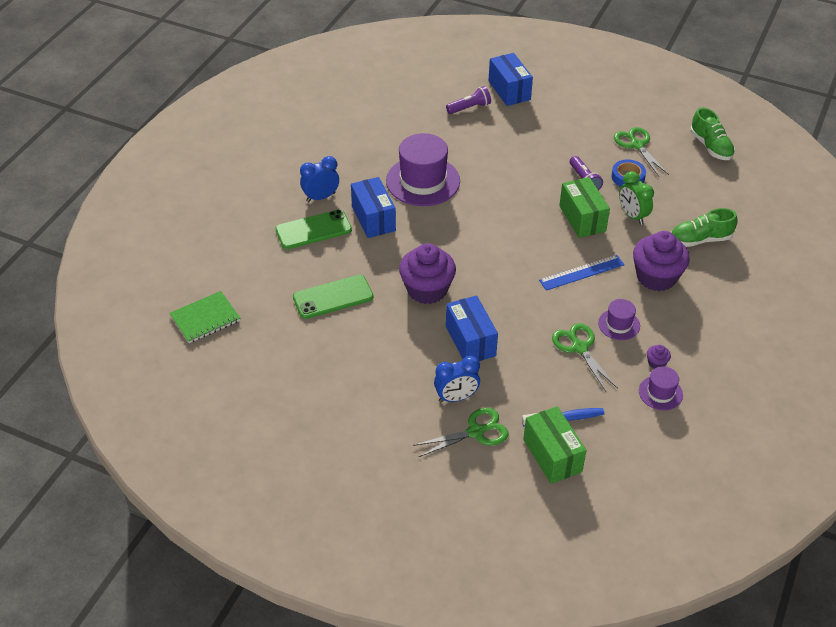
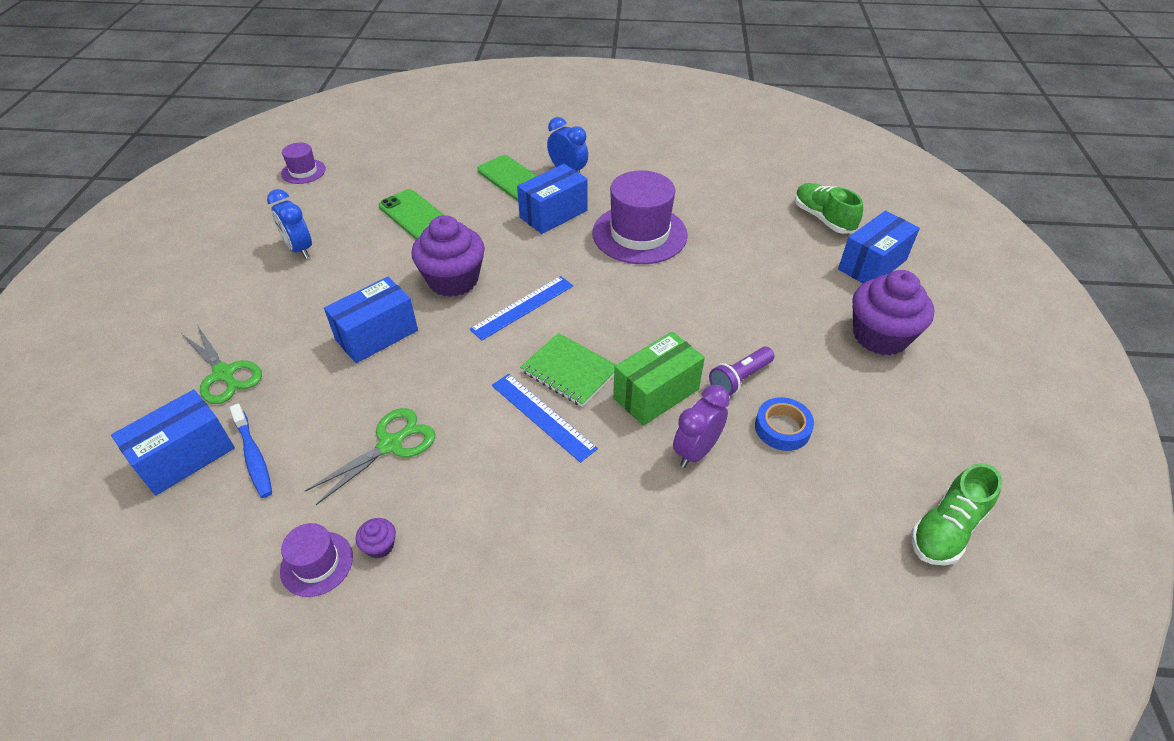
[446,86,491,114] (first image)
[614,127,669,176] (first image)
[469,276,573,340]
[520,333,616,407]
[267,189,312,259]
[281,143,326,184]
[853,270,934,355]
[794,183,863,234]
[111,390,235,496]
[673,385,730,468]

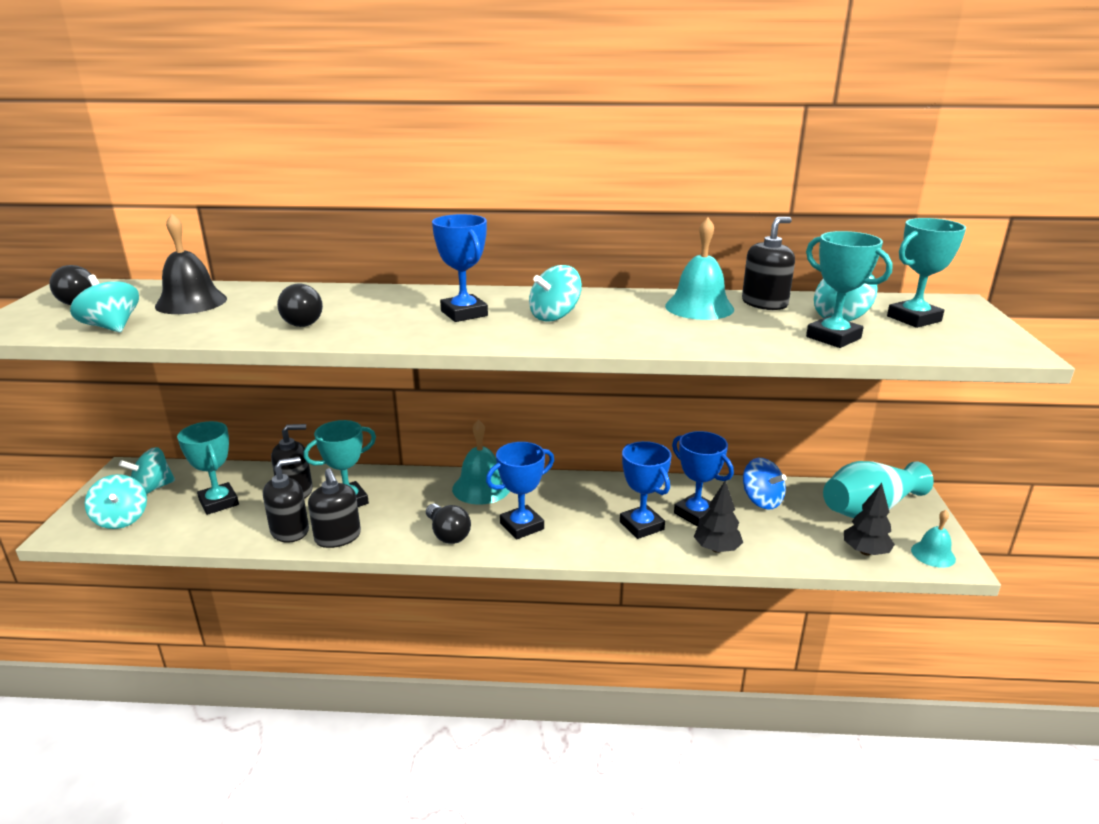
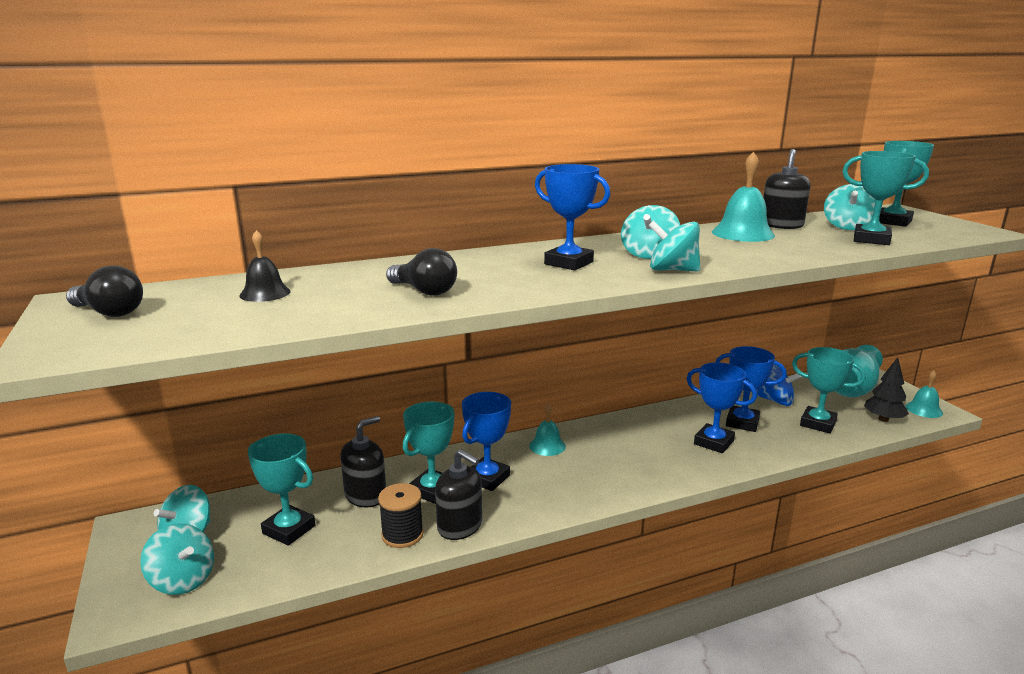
[426,504,471,544] (first image)
[694,480,743,553] (first image)
[792,347,866,433]
[648,220,700,272]
[462,392,511,491]
[378,483,424,548]
[239,230,291,302]
[529,403,566,456]

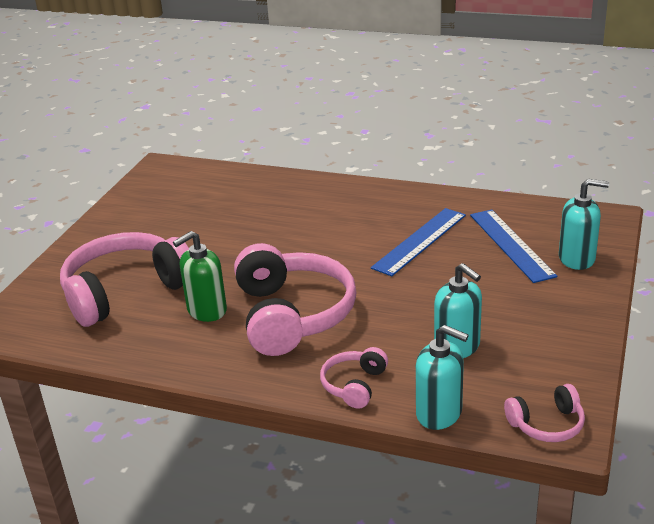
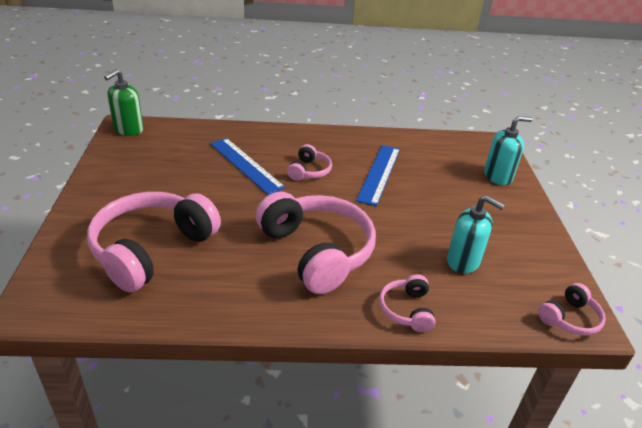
[416,325,469,430] (first image)
[287,144,332,181]
[104,69,144,136]
[210,138,285,195]

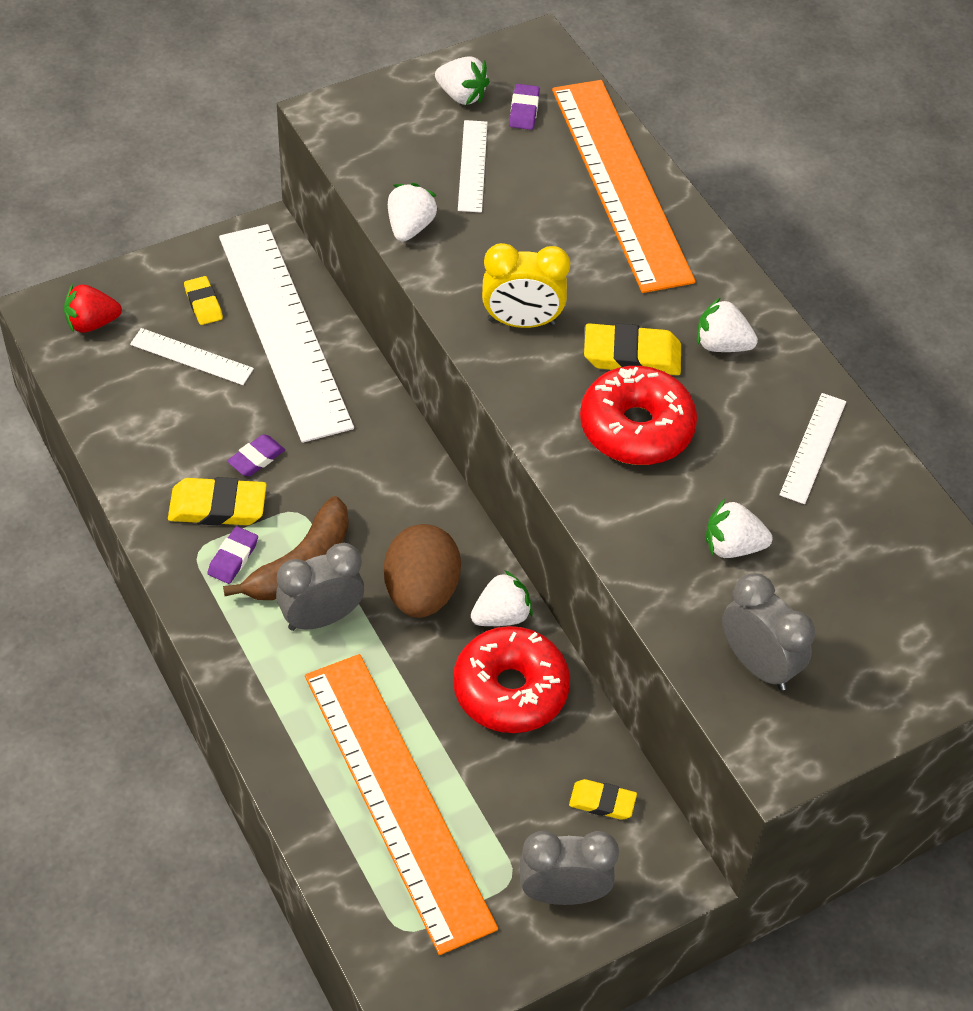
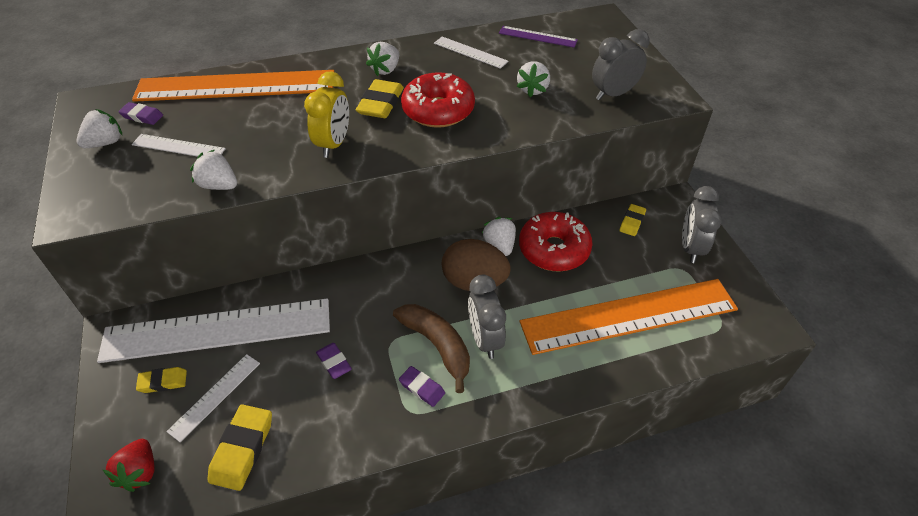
[499,26,578,48]
[208,404,272,491]

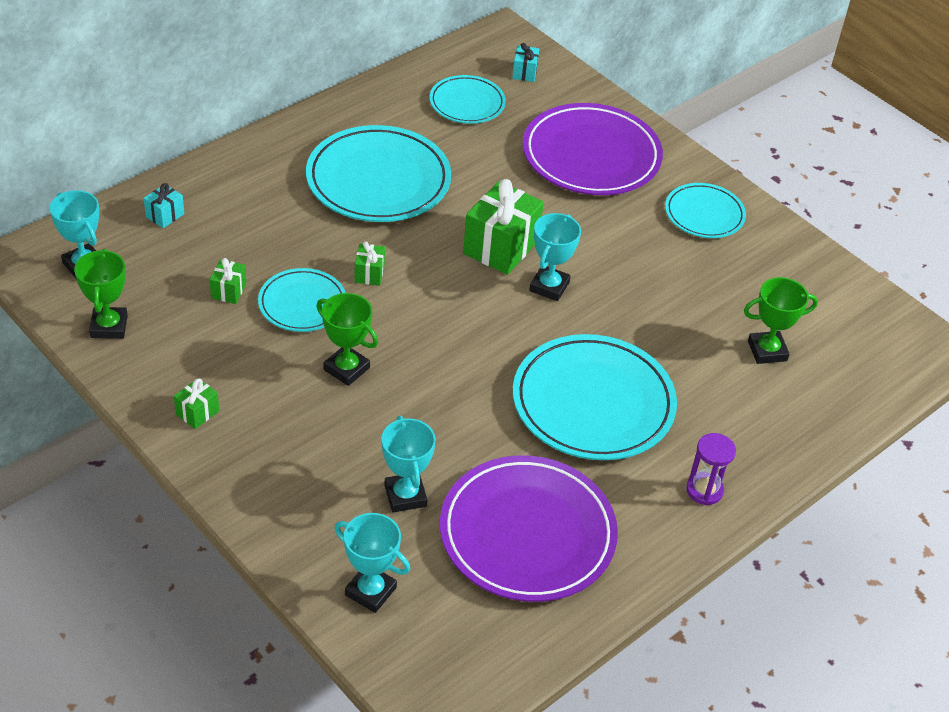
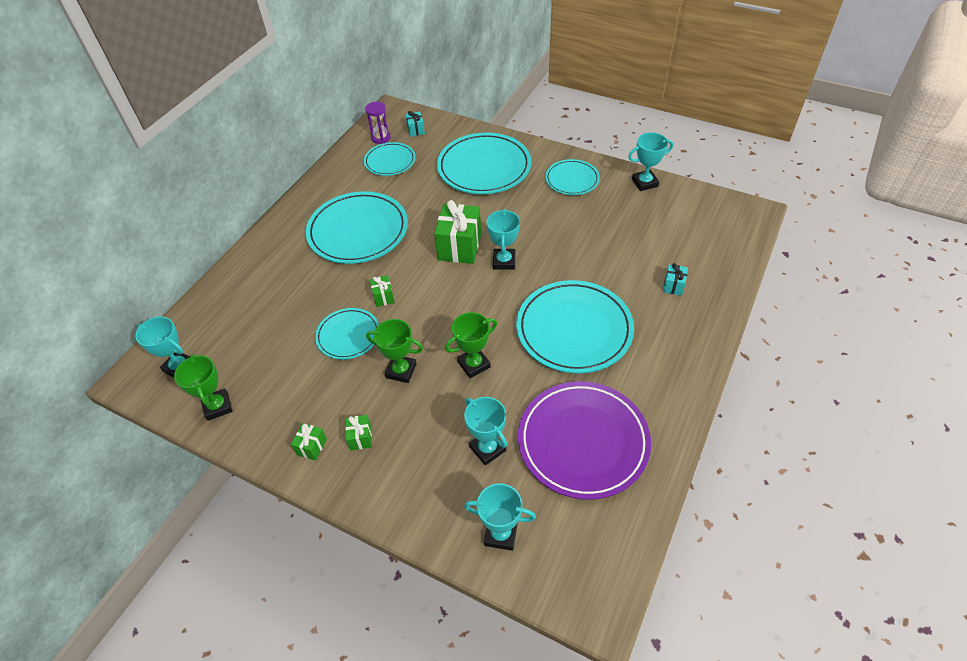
[628,132,673,191]
[663,263,688,296]
[345,415,372,450]
[365,102,391,144]
[445,312,497,378]
[437,132,531,194]

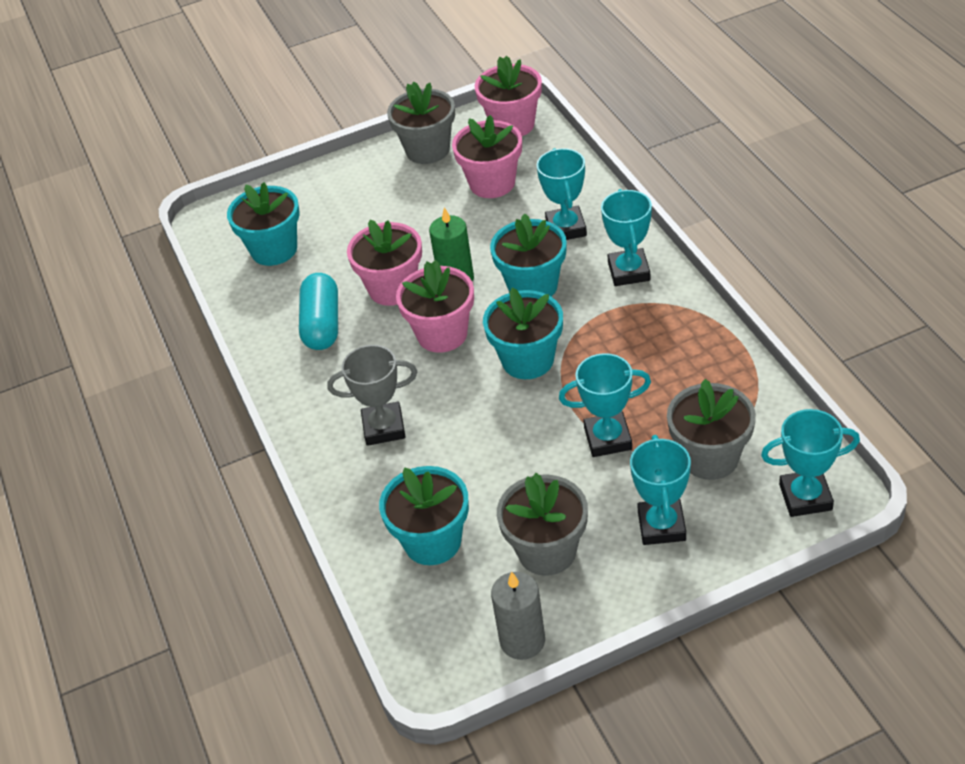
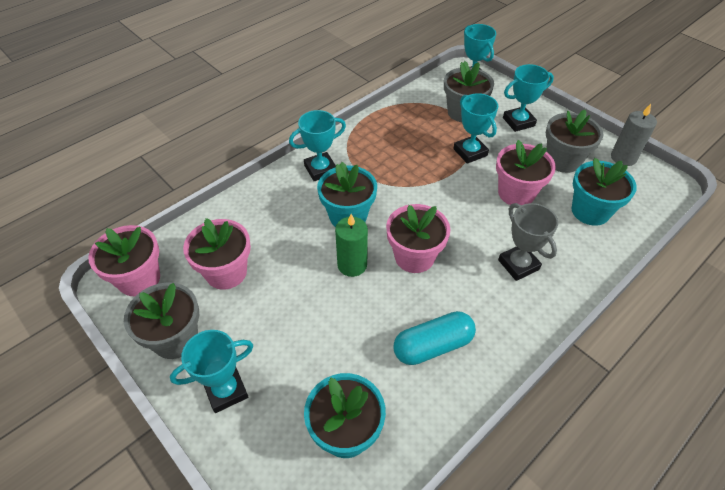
[483,288,563,379] (first image)
[496,140,556,205]
[170,330,254,413]

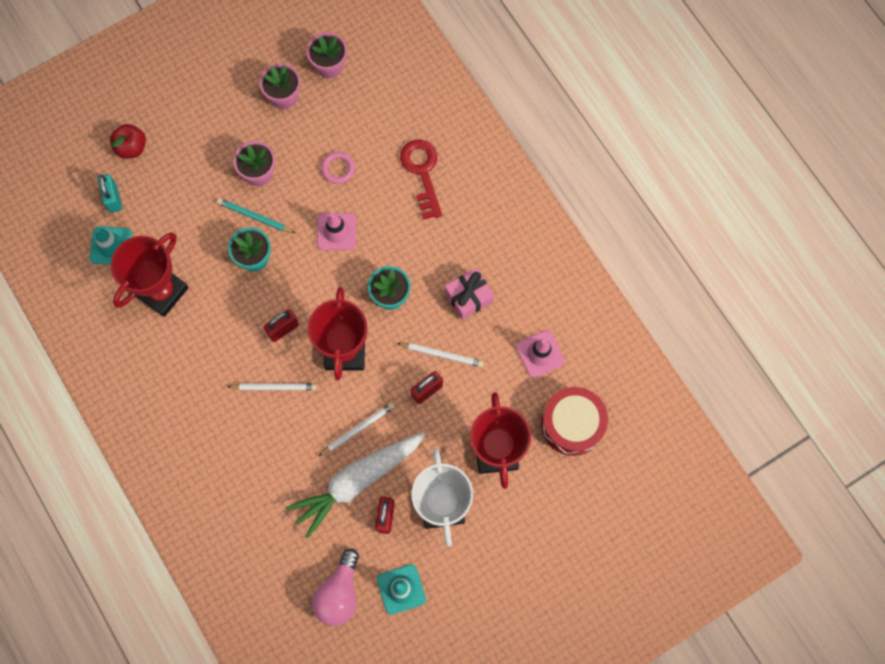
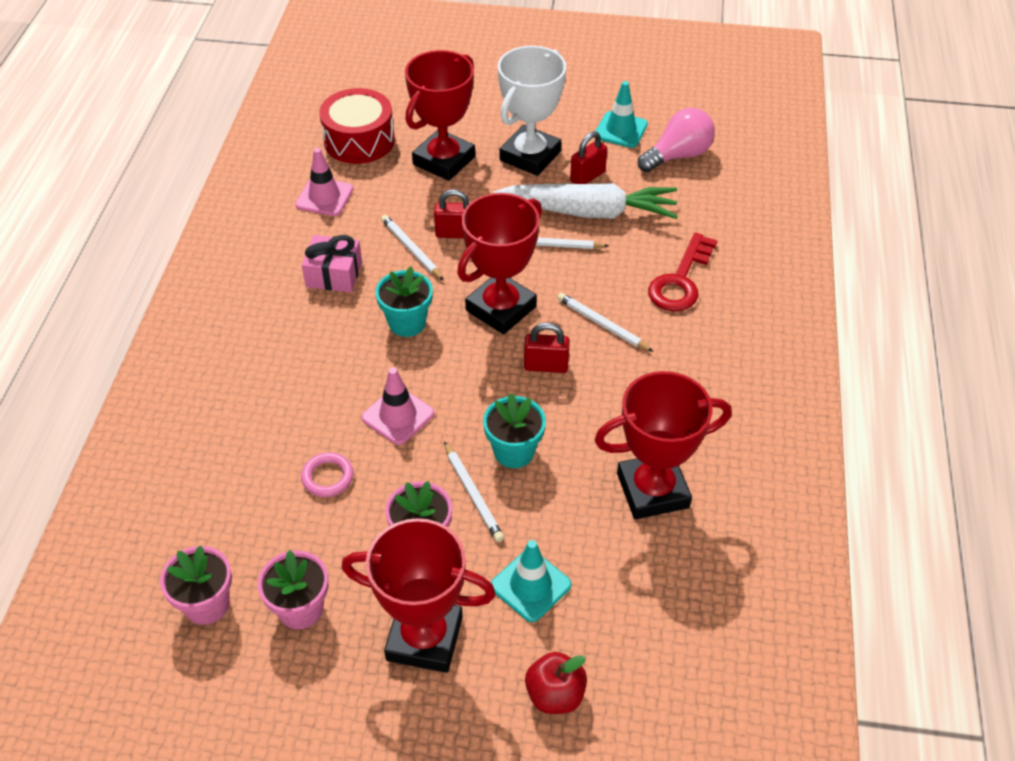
[97,174,122,213] (first image)
[342,518,496,673]
[491,540,571,622]
[648,233,718,311]
[444,441,504,542]

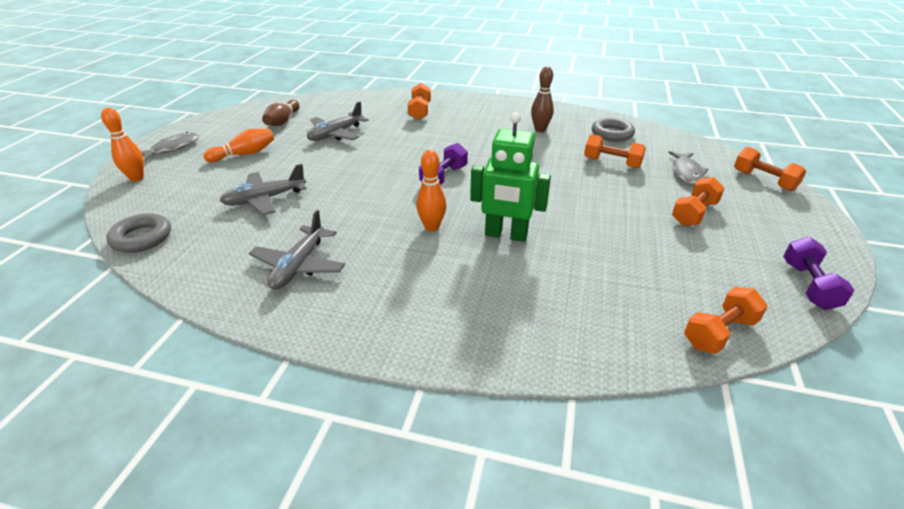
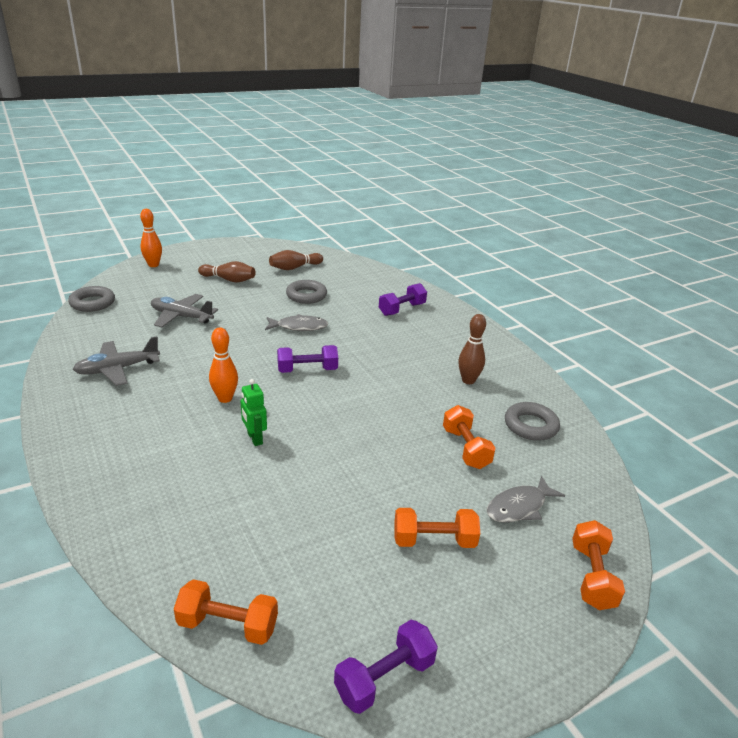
[265,314,328,331]
[286,280,327,304]
[198,261,256,282]
[379,283,427,316]
[241,379,267,446]

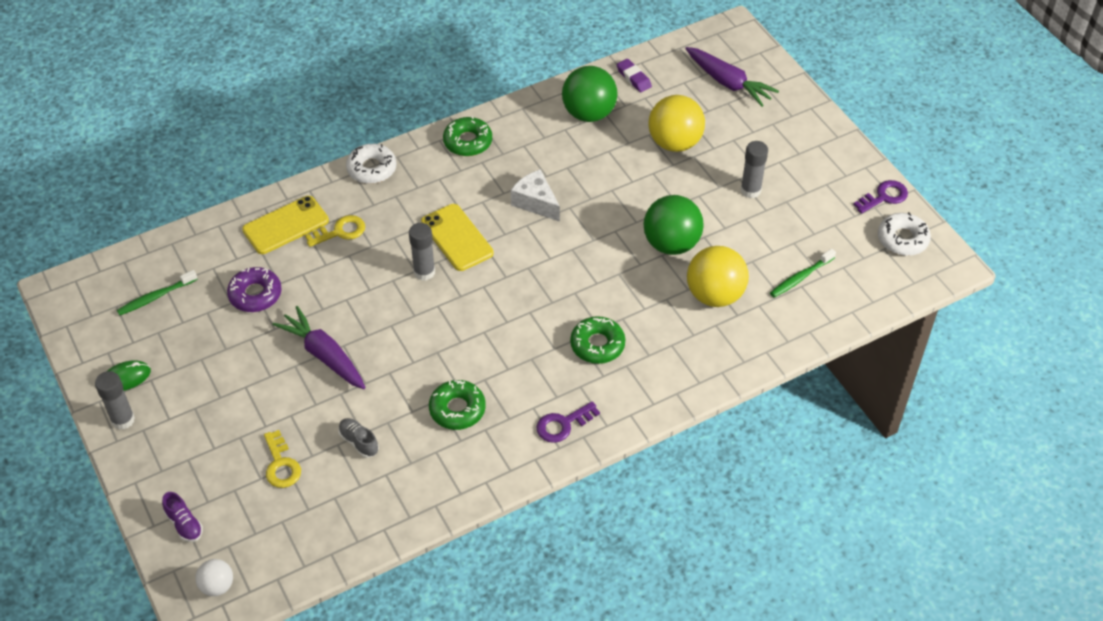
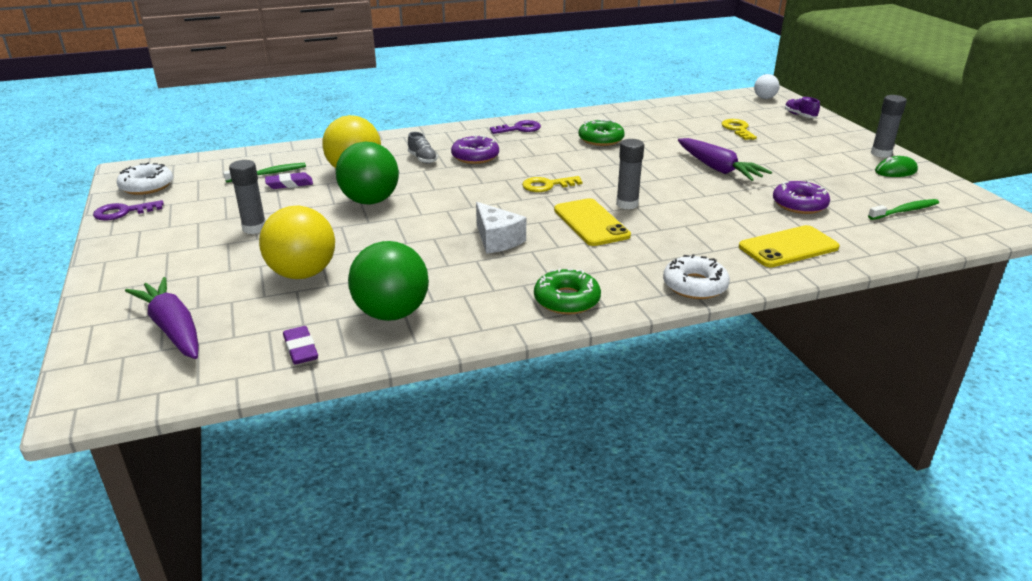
[265,172,313,189]
[522,176,583,192]
[408,132,438,164]
[451,135,499,164]

